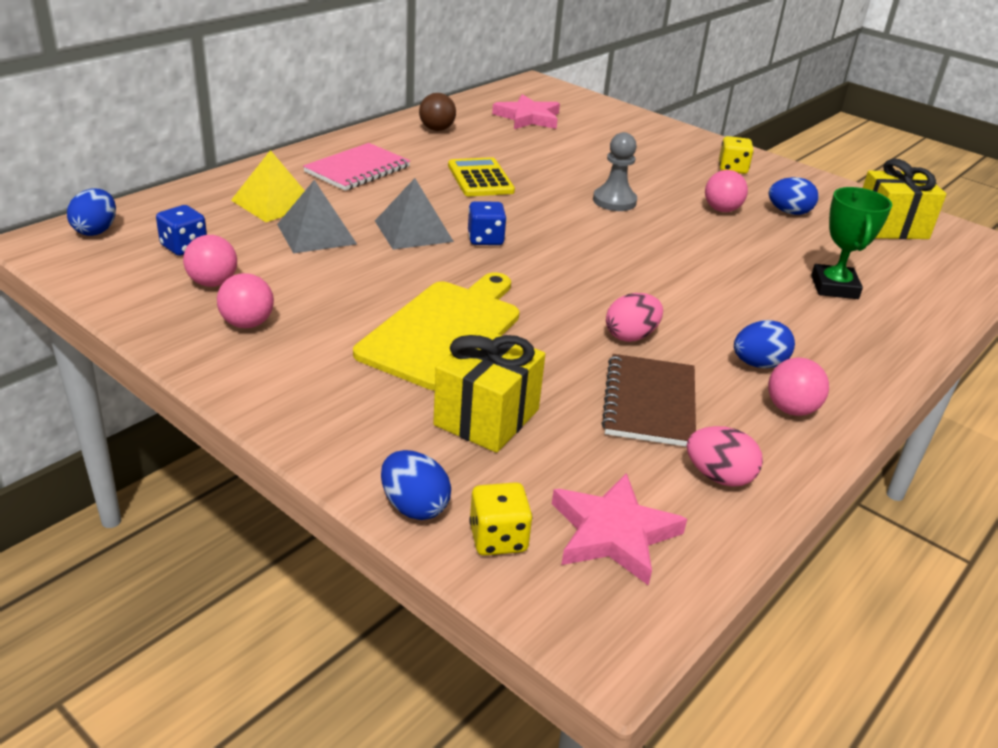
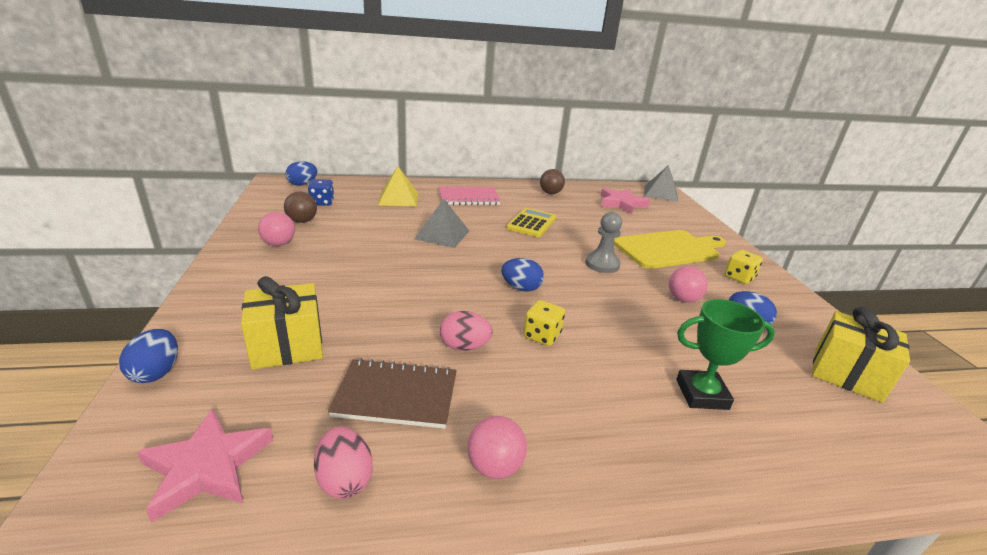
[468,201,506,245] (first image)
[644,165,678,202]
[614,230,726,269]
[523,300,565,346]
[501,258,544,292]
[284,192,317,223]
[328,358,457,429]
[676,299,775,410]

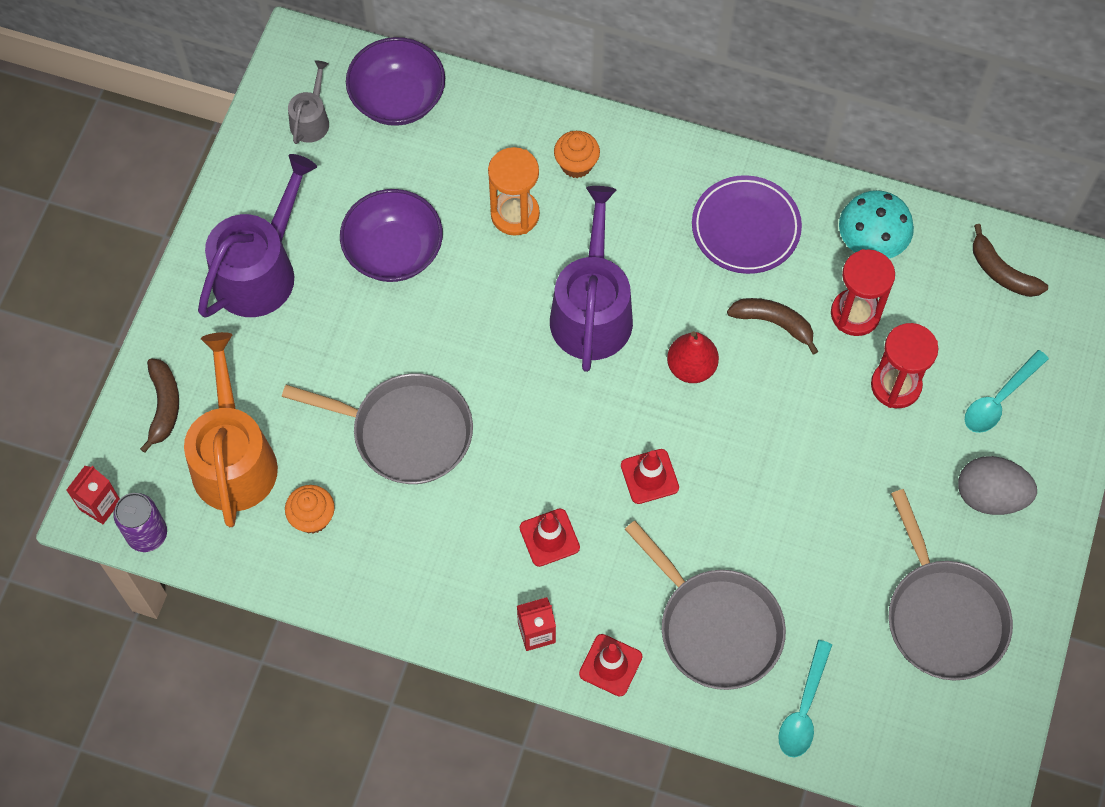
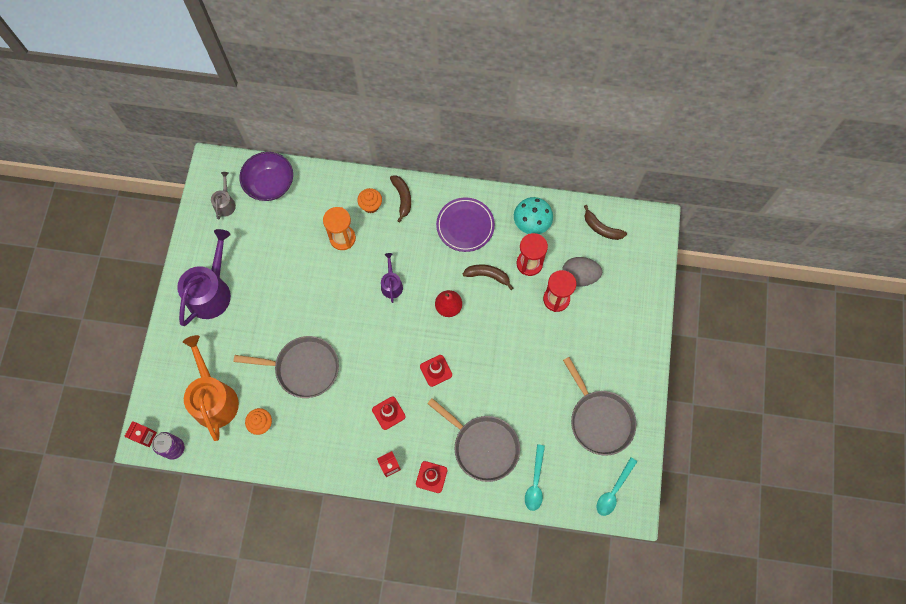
[340,189,443,282] (first image)
[390,175,411,222]
[562,257,602,287]
[596,457,637,516]
[381,253,403,303]

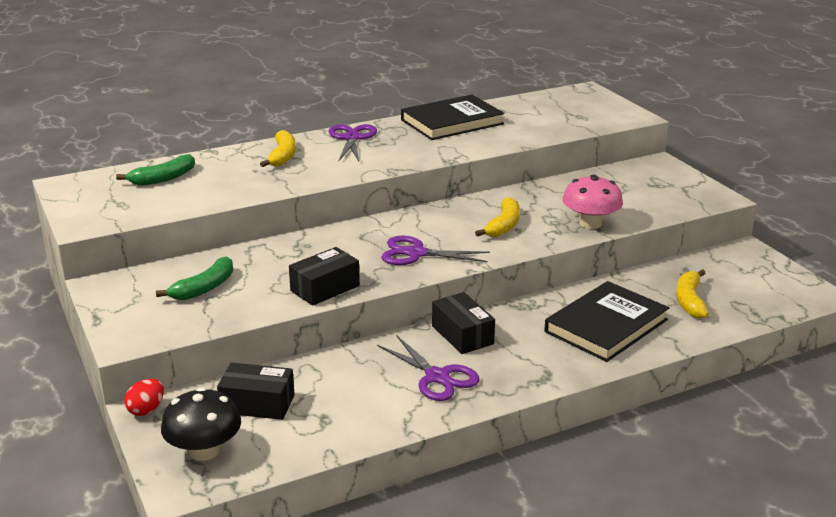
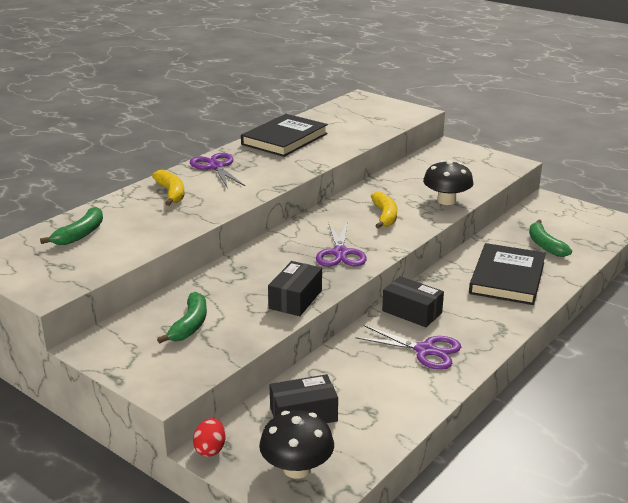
[423,160,473,205]
[529,219,572,257]
[316,223,367,267]

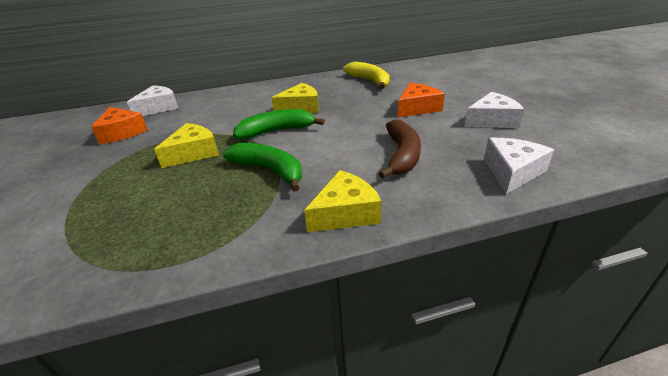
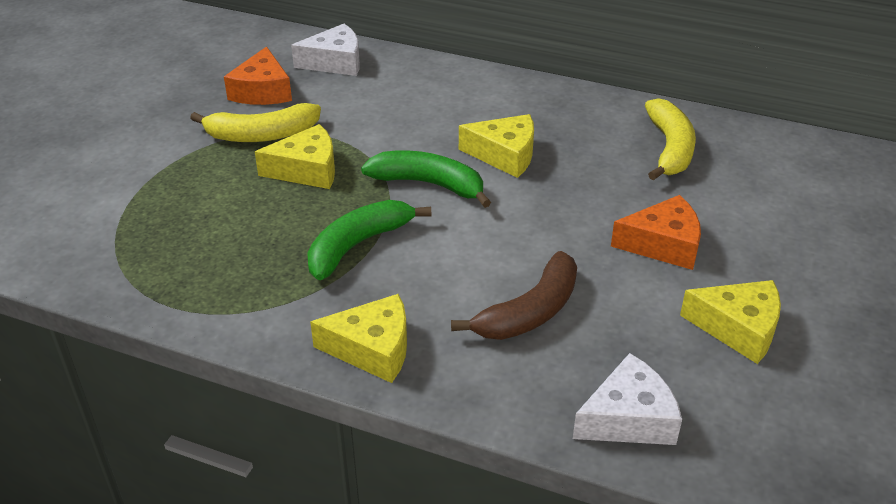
[190,103,321,142]
[680,280,781,364]
[307,200,431,280]

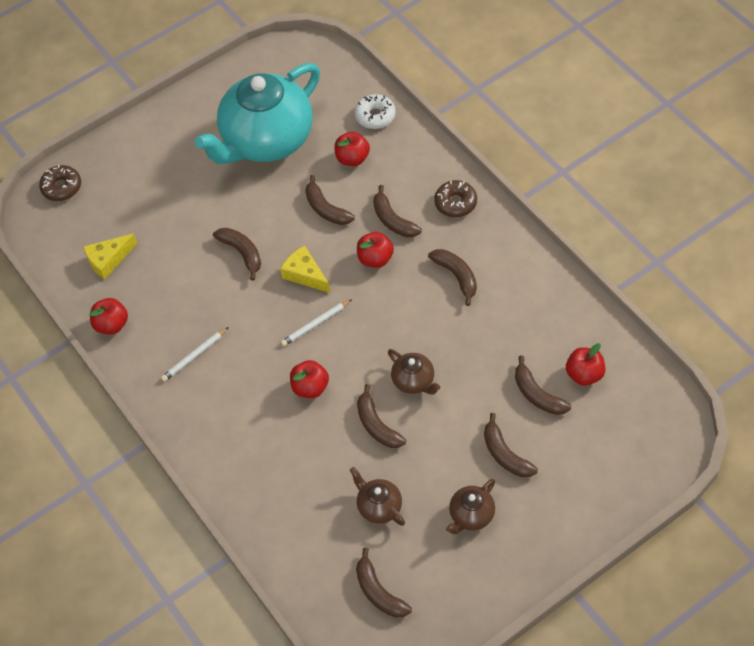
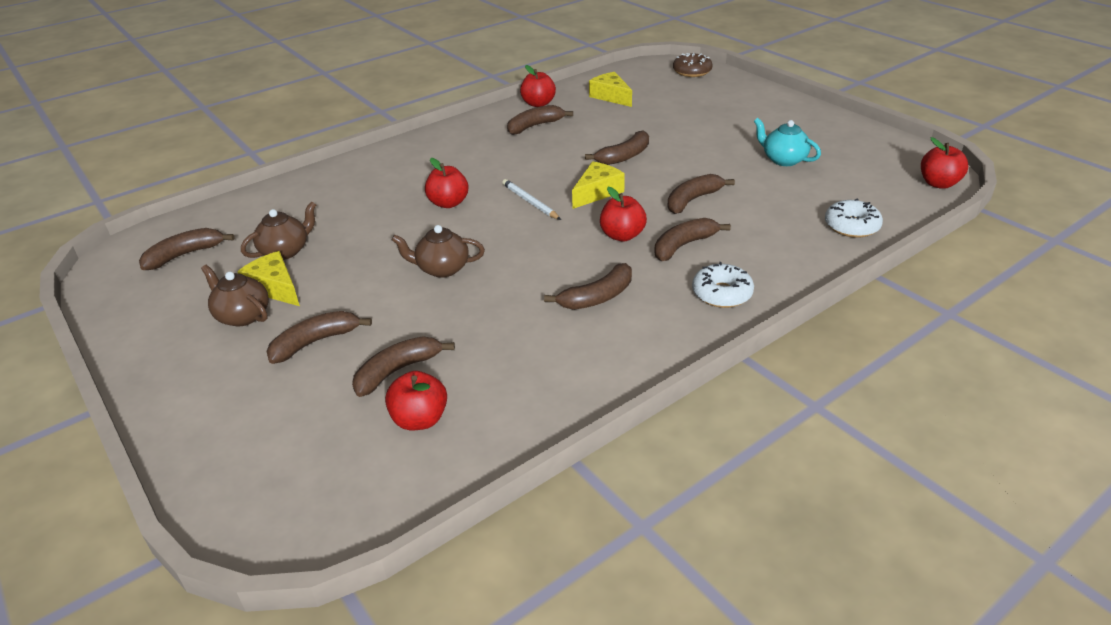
[161,327,229,382] (first image)
[237,251,300,306]
[921,137,968,189]
[507,105,573,135]
[692,262,754,308]
[391,225,485,278]
[754,118,821,166]

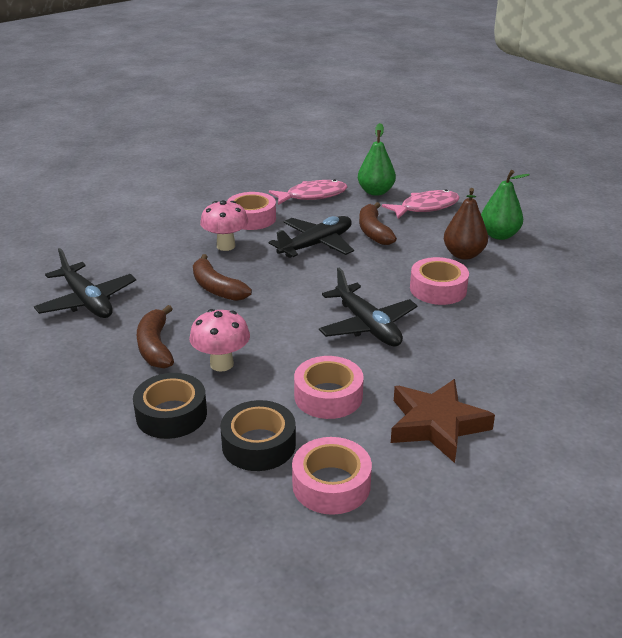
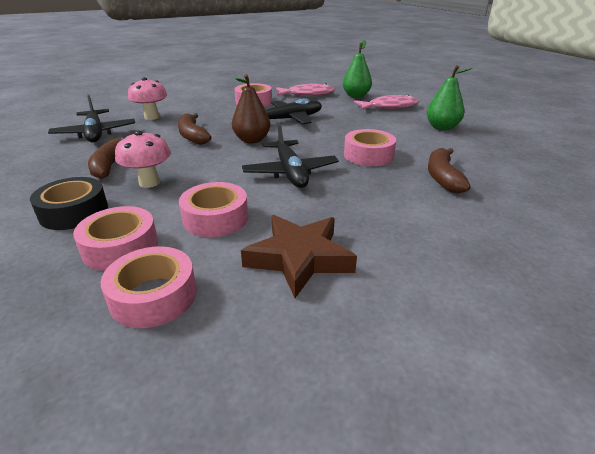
[128,77,167,120]
[428,148,471,193]
[232,74,271,143]
[73,206,158,271]

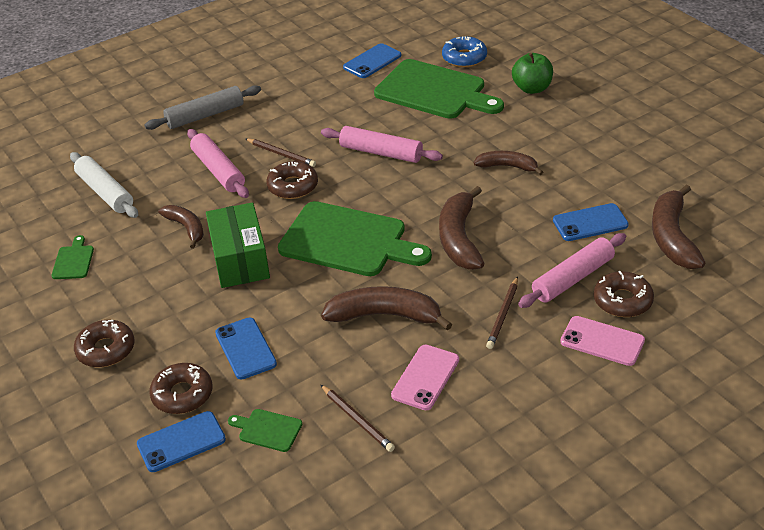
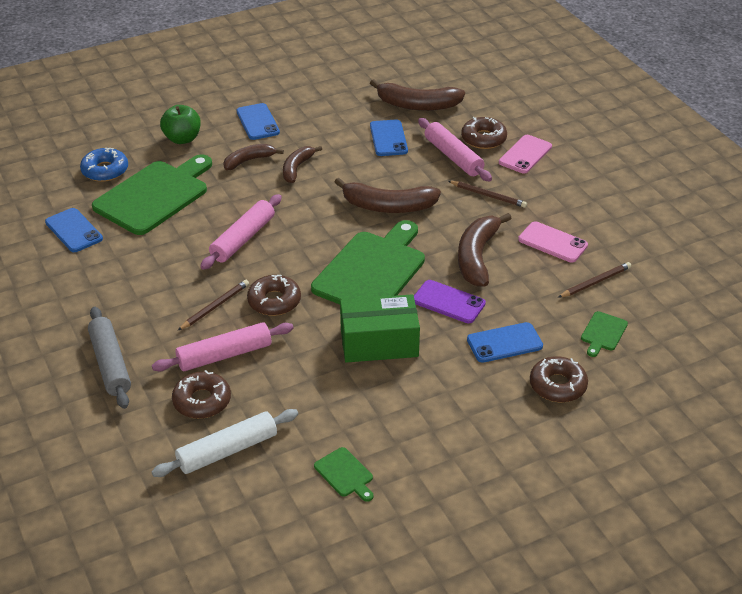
[414,280,486,323]
[172,370,231,419]
[237,103,280,140]
[223,144,284,171]
[314,447,373,502]

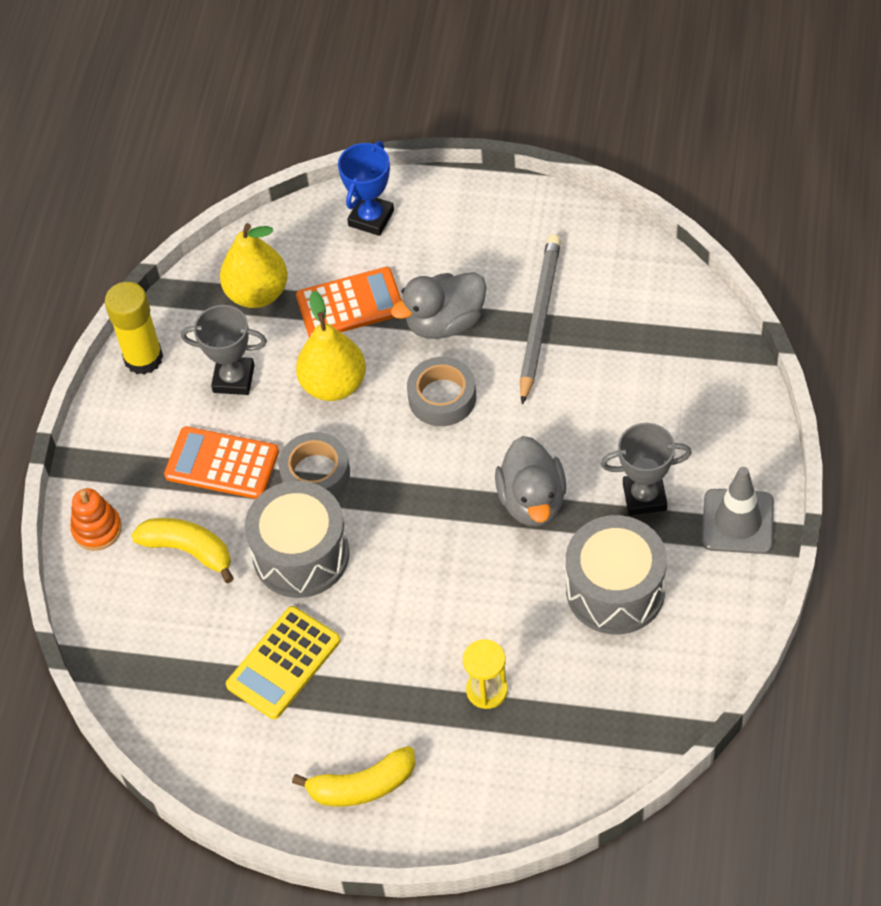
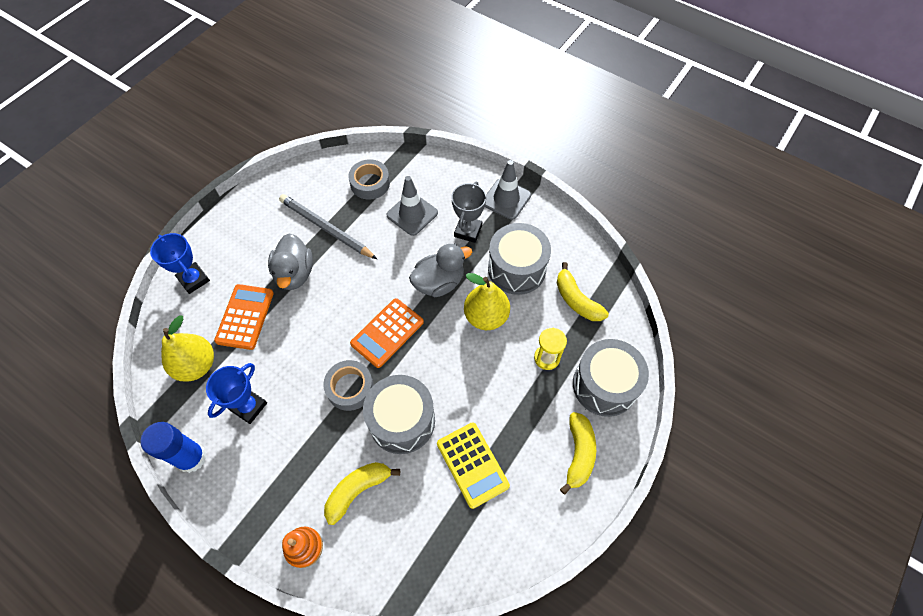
[386,176,438,236]
[557,262,609,321]
[573,339,649,417]
[350,298,424,368]
[464,273,510,330]
[348,159,390,200]
[141,422,207,473]
[206,363,267,424]
[409,243,472,297]

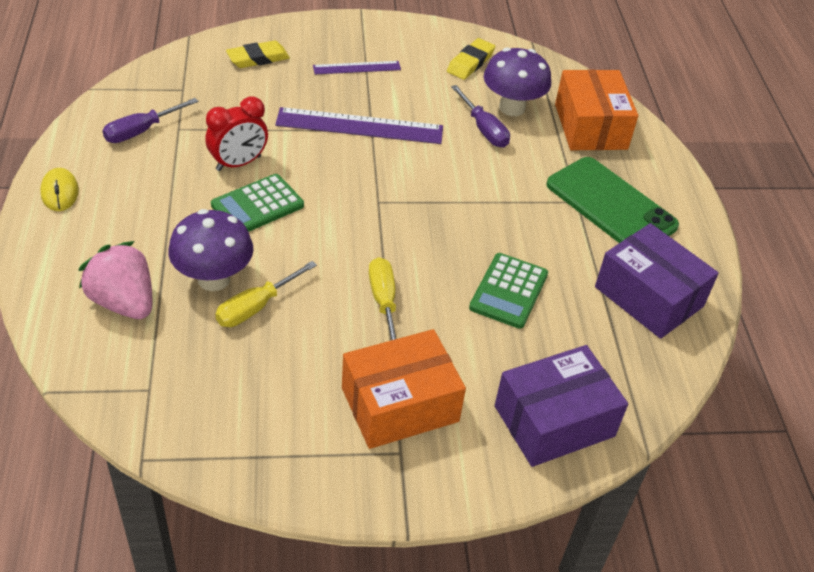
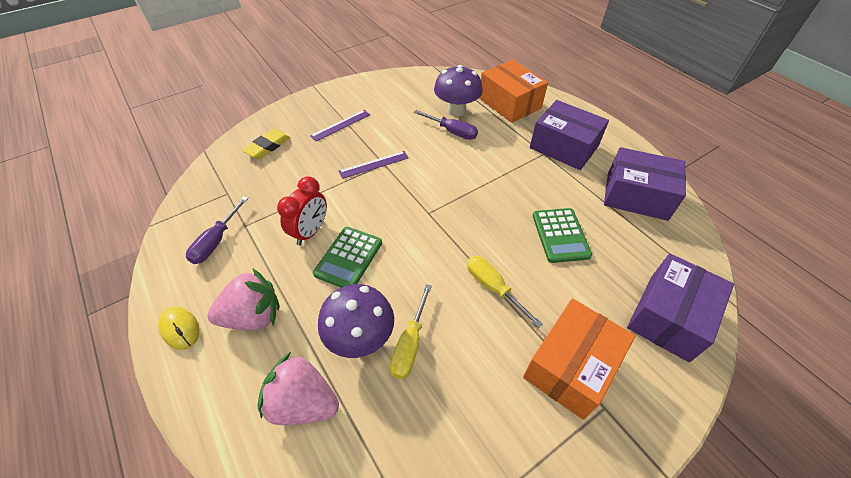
[447,38,496,80] (first image)
[207,269,280,330]
[530,100,609,170]
[339,151,409,179]

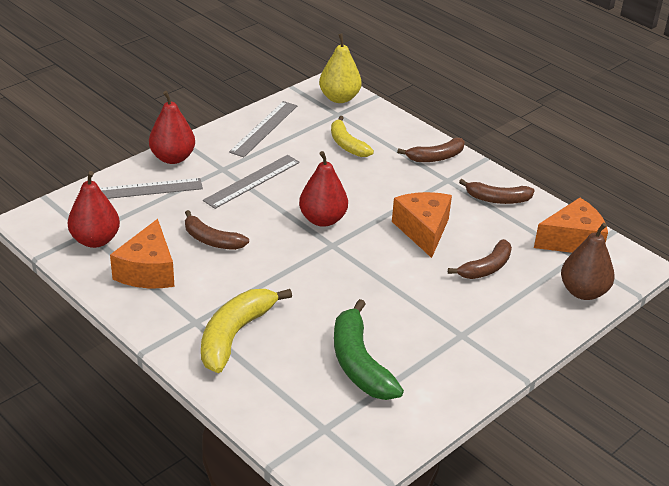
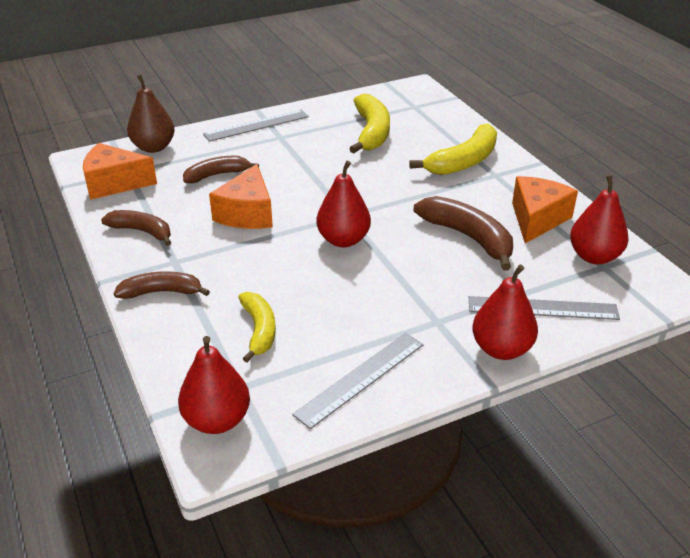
[203,110,309,142]
[178,336,250,434]
[349,94,390,154]
[414,196,513,271]

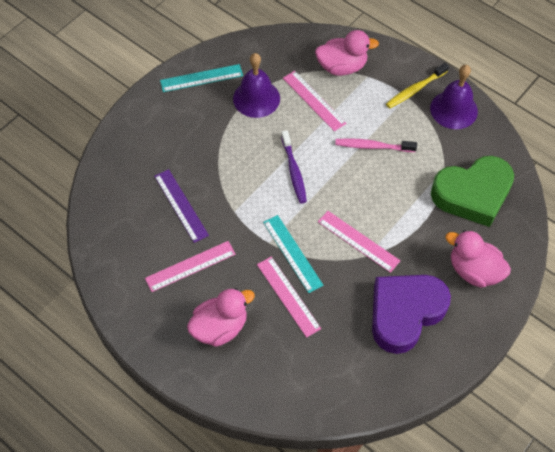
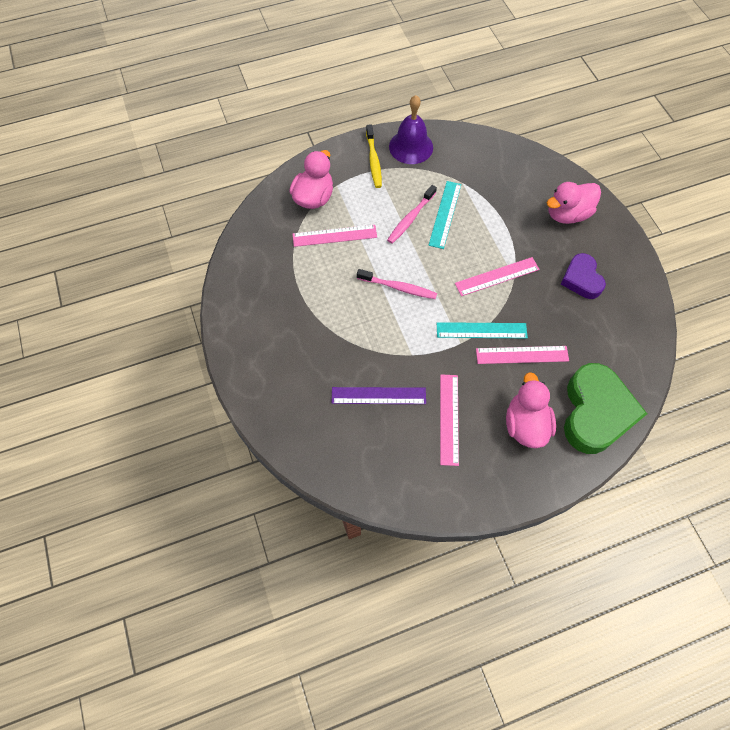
[233,53,280,118] (first image)
[428,181,461,249]
[564,363,647,454]
[357,269,437,299]
[561,253,606,299]

